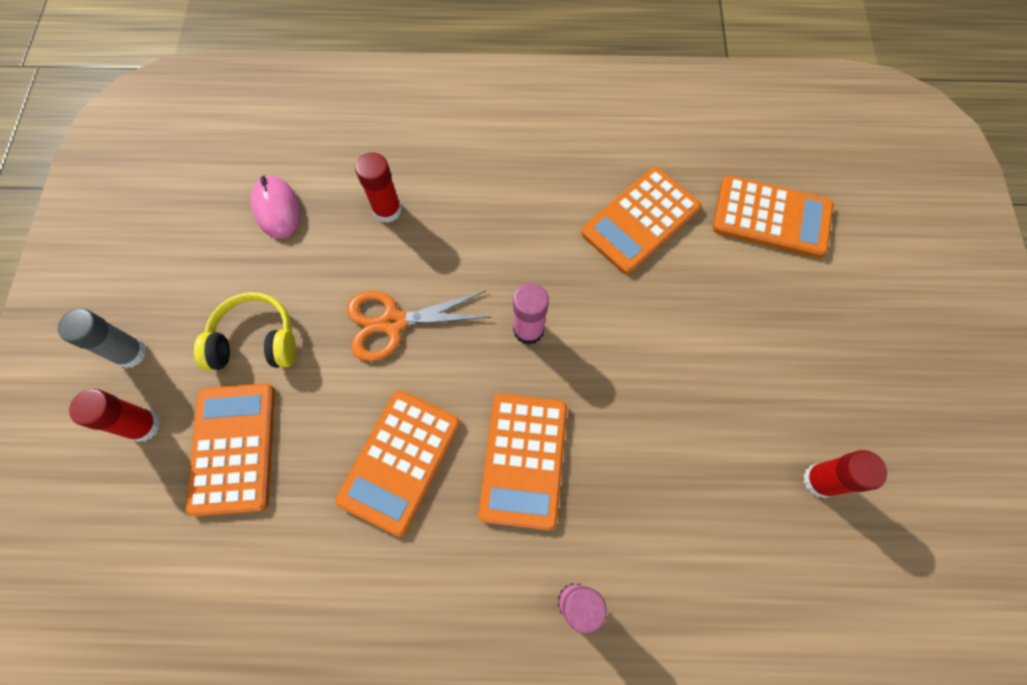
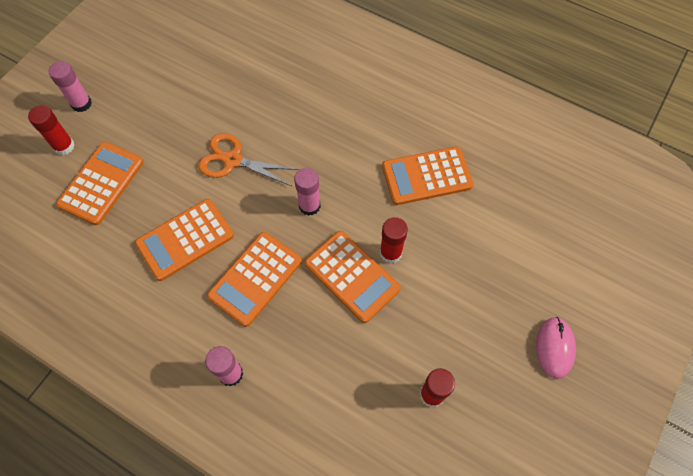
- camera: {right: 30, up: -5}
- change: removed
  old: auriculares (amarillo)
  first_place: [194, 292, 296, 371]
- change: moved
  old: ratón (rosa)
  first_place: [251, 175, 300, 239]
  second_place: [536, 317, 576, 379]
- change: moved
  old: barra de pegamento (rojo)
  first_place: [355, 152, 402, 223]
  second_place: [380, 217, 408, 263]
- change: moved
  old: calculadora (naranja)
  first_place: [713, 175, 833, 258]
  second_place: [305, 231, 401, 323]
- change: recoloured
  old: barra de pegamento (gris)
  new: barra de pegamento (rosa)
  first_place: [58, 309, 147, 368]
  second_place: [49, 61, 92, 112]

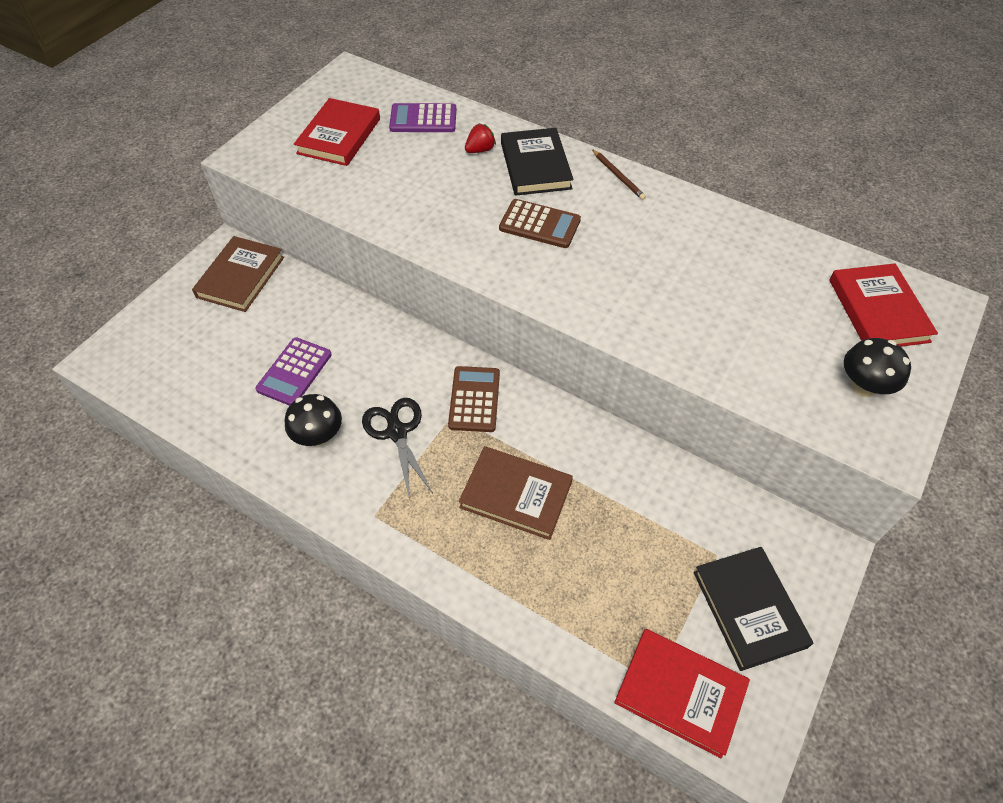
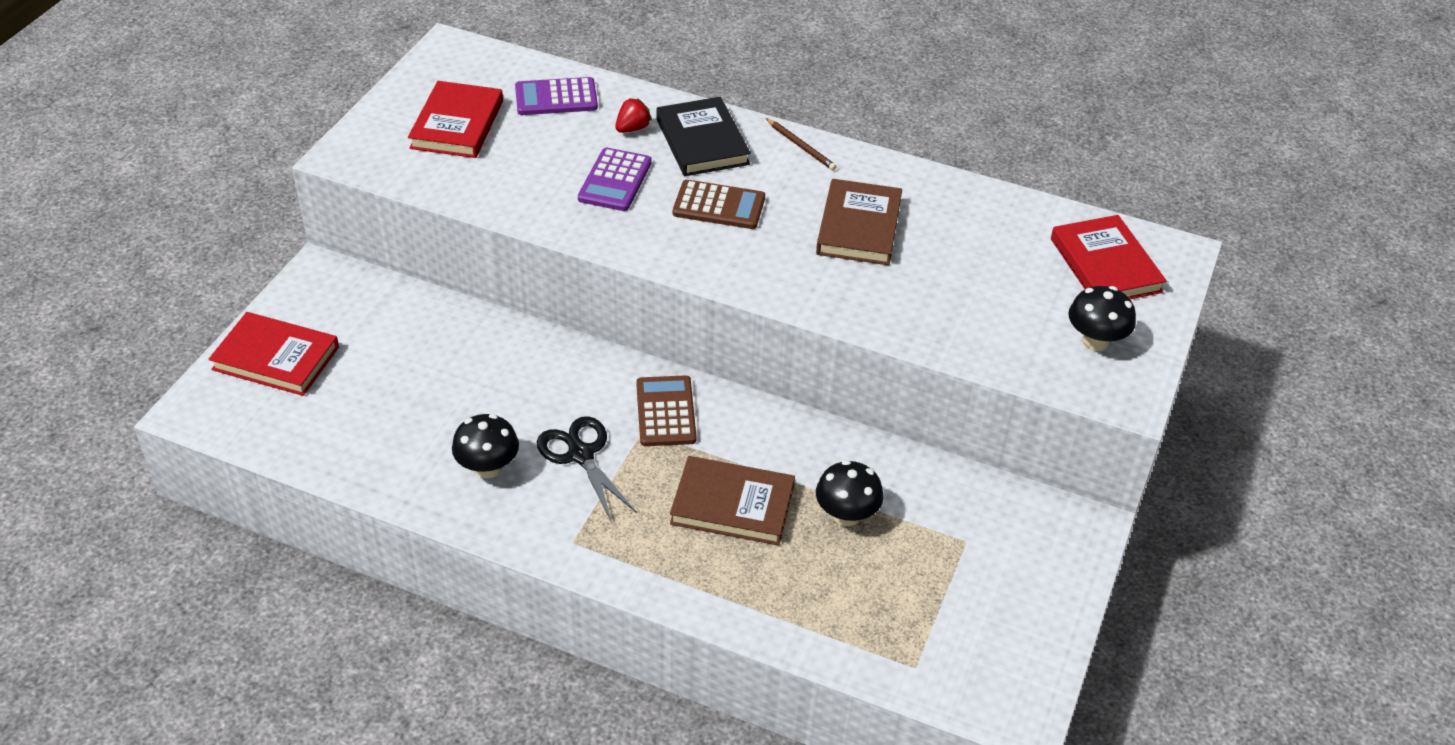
- camera: {right: -10, up: -10}
- change: removed
  old: libro (negro)
  first_place: [693, 547, 813, 671]
- change: added
  new: seta (negro)
  second_place: [816, 460, 883, 526]
- change: moved
  old: libro (marrón)
  first_place: [192, 236, 284, 312]
  second_place: [816, 179, 902, 265]
- change: moved
  old: calculadora (morado)
  first_place: [255, 337, 332, 406]
  second_place: [578, 147, 652, 211]
- change: moved
  old: libro (rojo)
  first_place: [614, 629, 750, 758]
  second_place: [209, 312, 339, 396]

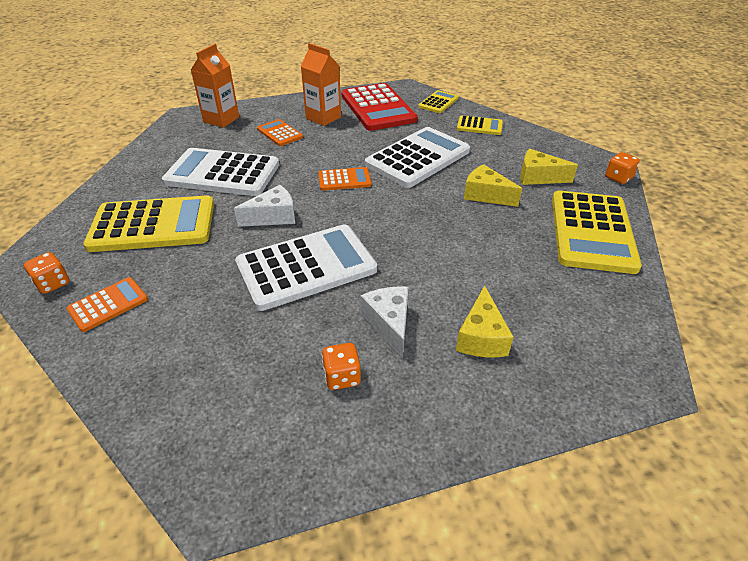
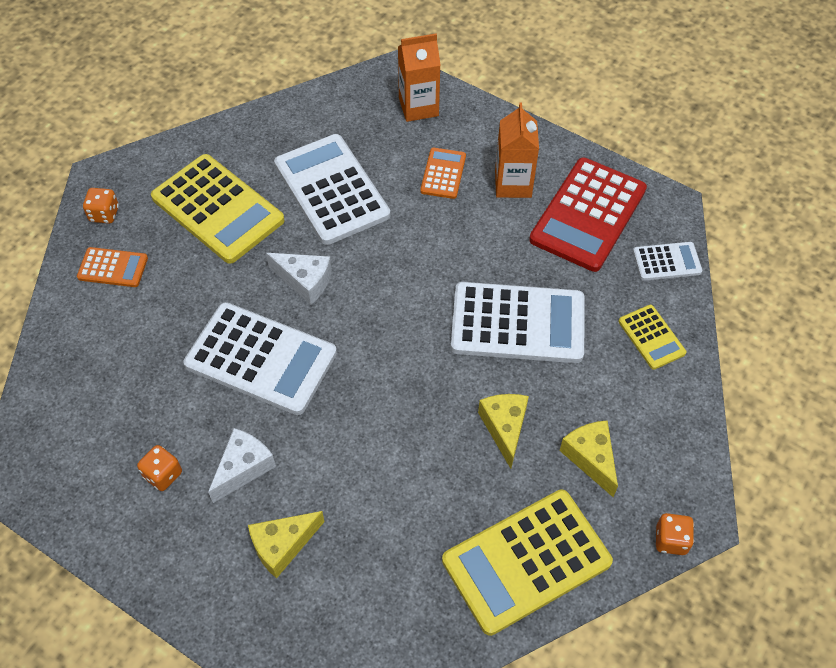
- camera: {right: 50, up: 15}
- change: removed
  old: calculadora (naranja)
  first_place: [318, 167, 372, 191]
- change: recoloured
  old: calculadora (amarillo)
  new: calculadora (blanco)
  first_place: [418, 90, 459, 113]
  second_place: [633, 242, 702, 281]

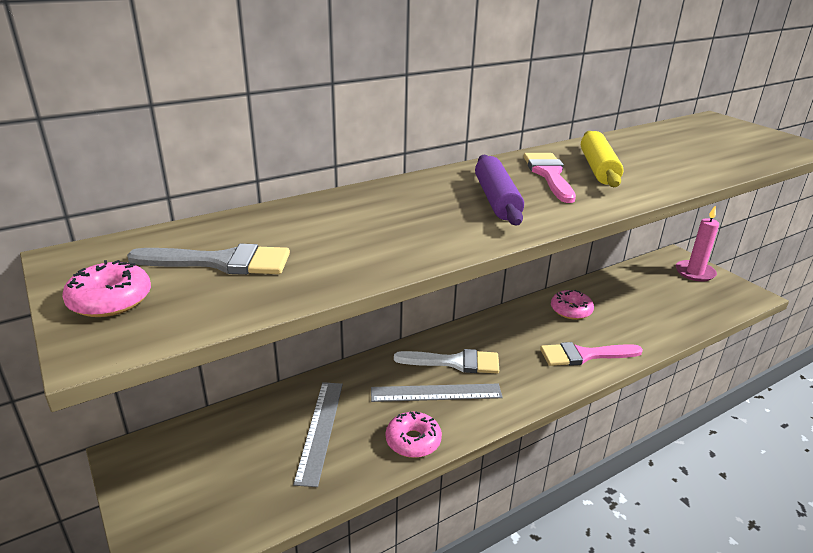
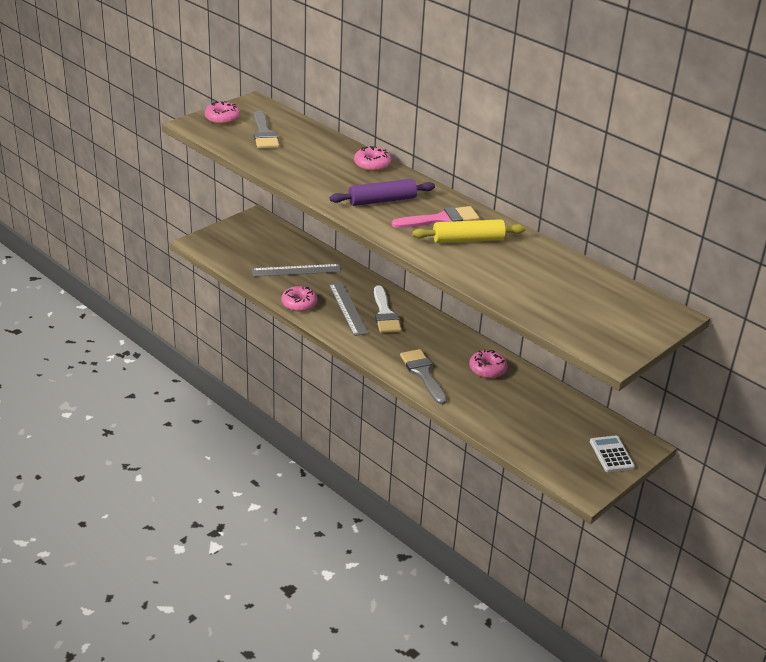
- camera: {right: 75, up: 5}
- change: added
  new: rosquilla (rosa)
  second_place: [354, 146, 391, 171]
- change: replaced
  old: vela (rosa)
  new: calculadora (blanco)
  first_place: [676, 205, 719, 282]
  second_place: [590, 436, 635, 472]
- change: recoloured
  old: pincel (rosa)
  new: pincel (gris)
  first_place: [540, 342, 643, 366]
  second_place: [400, 349, 447, 405]

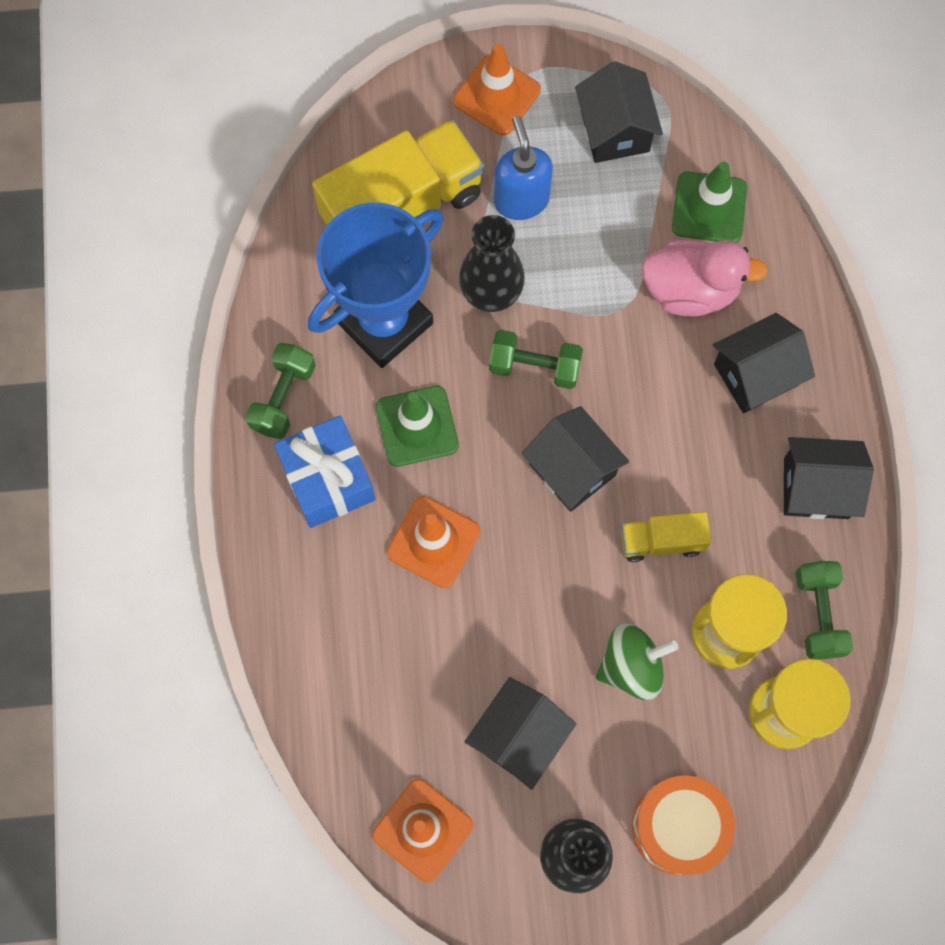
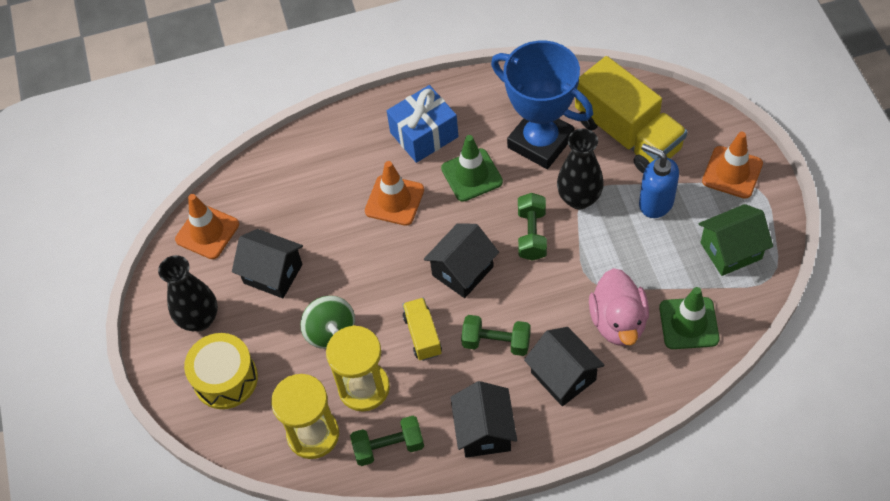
- camera: {right: 85, up: -15}
- change: moved
  old: mancuerna (verde)
  first_place: [245, 343, 316, 439]
  second_place: [461, 315, 531, 356]
- change: recoloured
  old: casa (negro)
  new: casa (verde)
  first_place: [575, 61, 663, 163]
  second_place: [698, 204, 773, 276]
- change: recoloured
  old: tambor (naranja)
  new: tambor (amarillo)
  first_place: [632, 775, 735, 875]
  second_place: [184, 333, 258, 409]
- change: turned
  old: dispensador de jabón (azul)
  first_place: [494, 116, 553, 220]
  second_place: [639, 144, 679, 218]
  degrees: -120

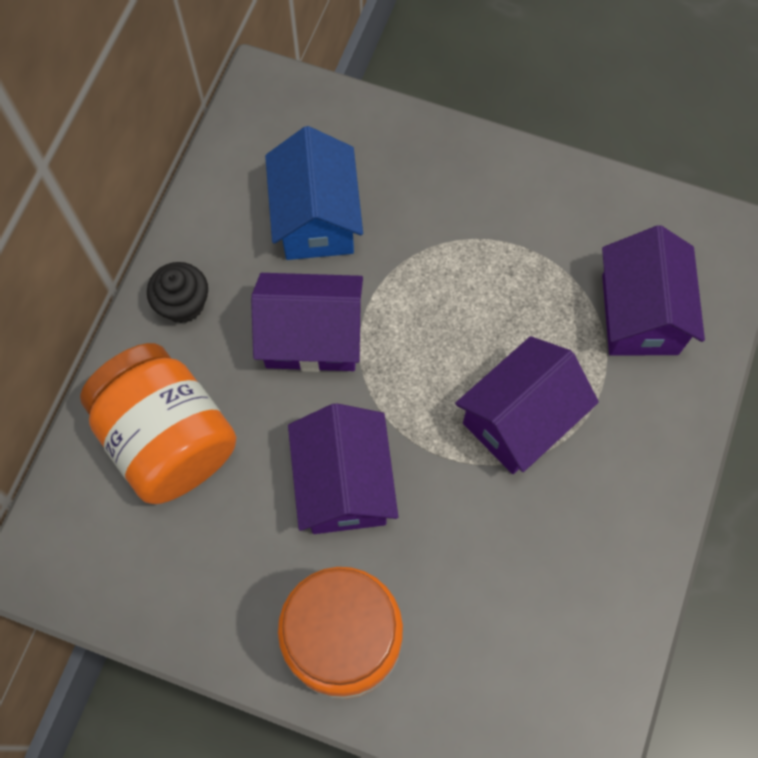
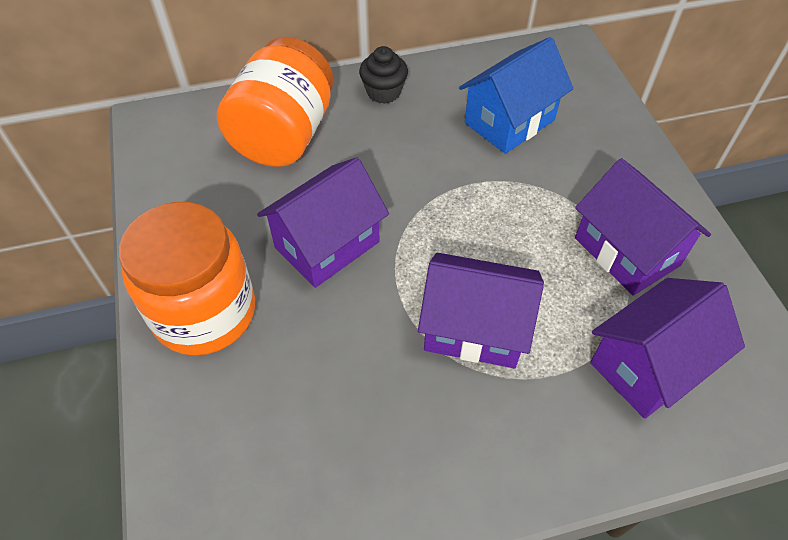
- camera: {right: 55, up: -15}
- change: moved
  old: casa (morado)
  first_place: [251, 273, 363, 372]
  second_place: [575, 158, 711, 296]

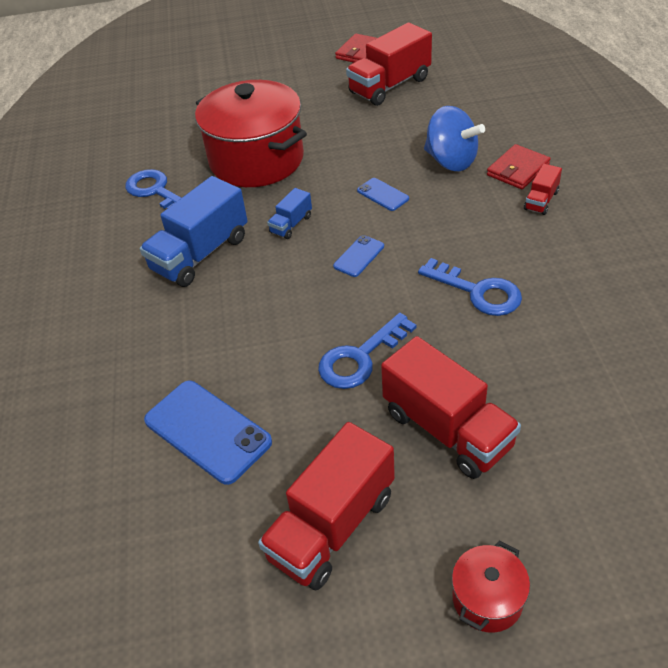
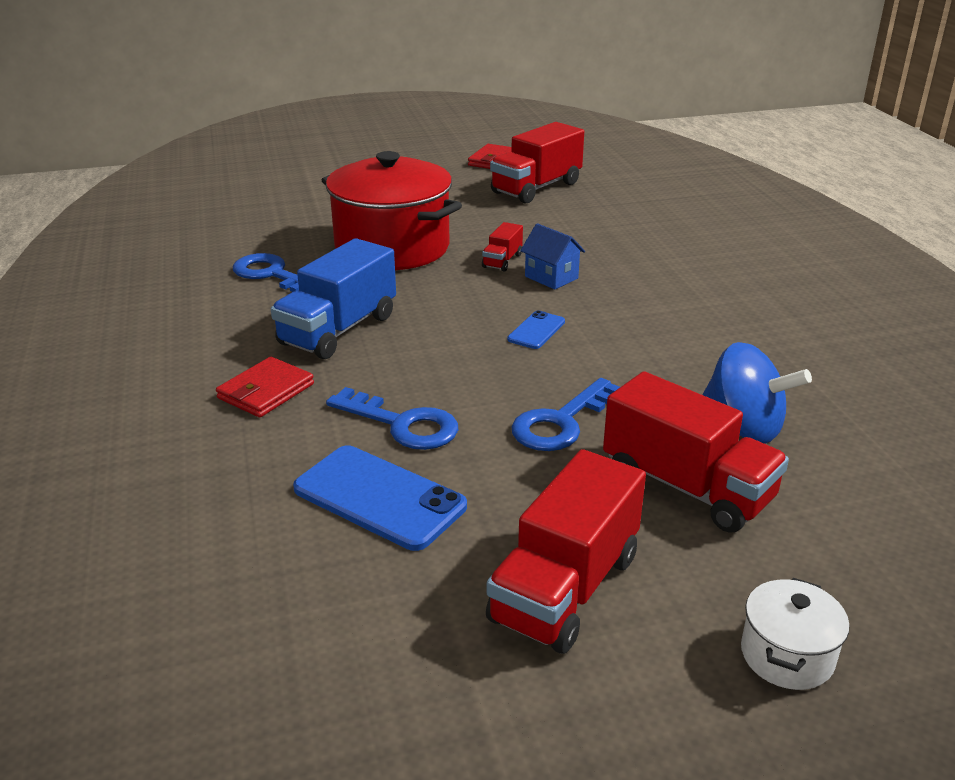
- camera: {right: -10, up: -15}
- change: removed
  old: camión (azul)
  first_place: [267, 188, 312, 239]
- change: moved
  old: llave (azul)
  first_place: [418, 258, 522, 316]
  second_place: [326, 387, 458, 450]
- change: moved
  old: peonza (azul)
  first_place: [424, 106, 485, 171]
  second_place: [702, 342, 812, 444]
- change: moved
  old: cartera (rojo)
  first_place: [487, 144, 551, 189]
  second_place: [216, 357, 314, 417]
- change: moved
  old: camión (rojo)
  first_place: [524, 164, 562, 215]
  second_place: [482, 222, 523, 272]
- change: replaced
  old: móvil (azul)
  new: casa (azul)
  first_place: [357, 178, 409, 211]
  second_place: [520, 223, 585, 290]
- change: recoloured
  old: olla (rojo)
  new: olla (blanco)
  first_place: [452, 541, 530, 633]
  second_place: [741, 578, 849, 690]

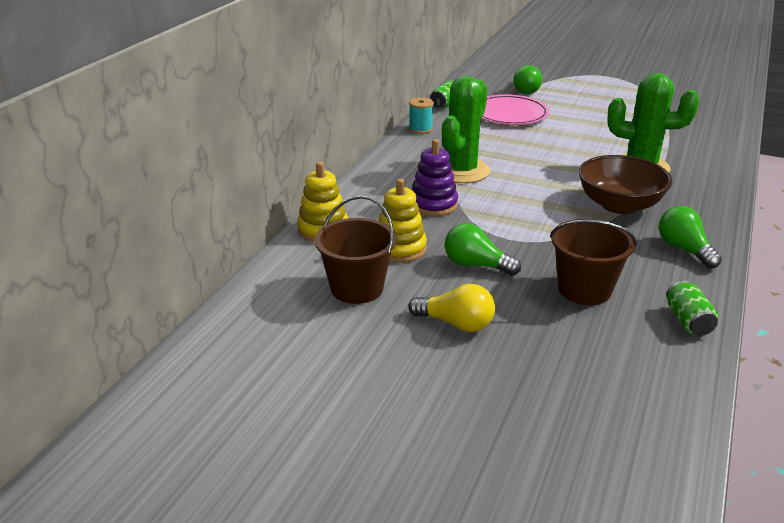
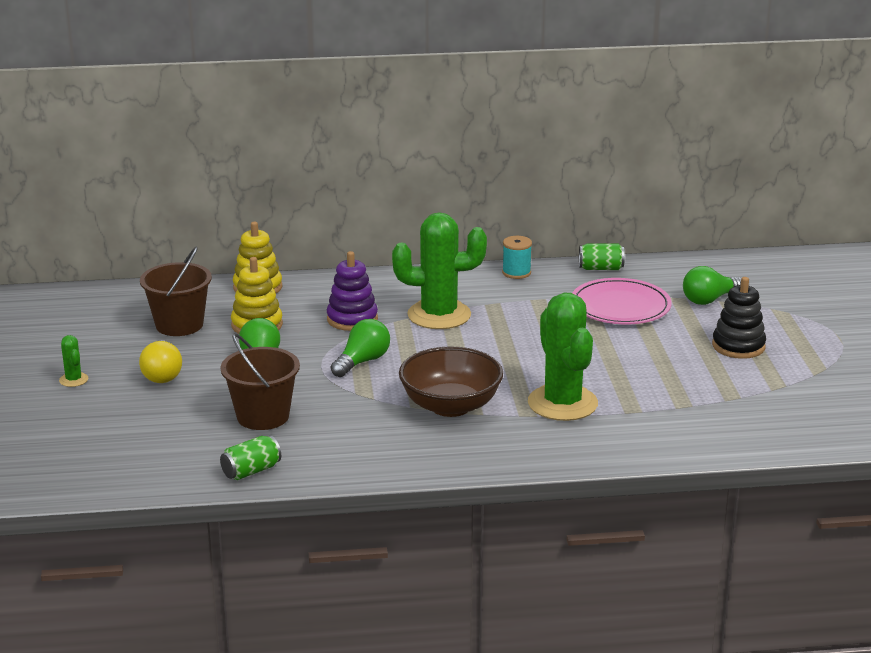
- camera: {right: 60, up: -5}
- change: added
  new: cactus (verde)
  second_place: [59, 335, 89, 387]
- change: added
  new: juguete apilable (negro)
  second_place: [712, 277, 766, 359]
- change: moved
  old: bombilla (verde)
  first_place: [659, 206, 722, 269]
  second_place: [331, 319, 390, 377]

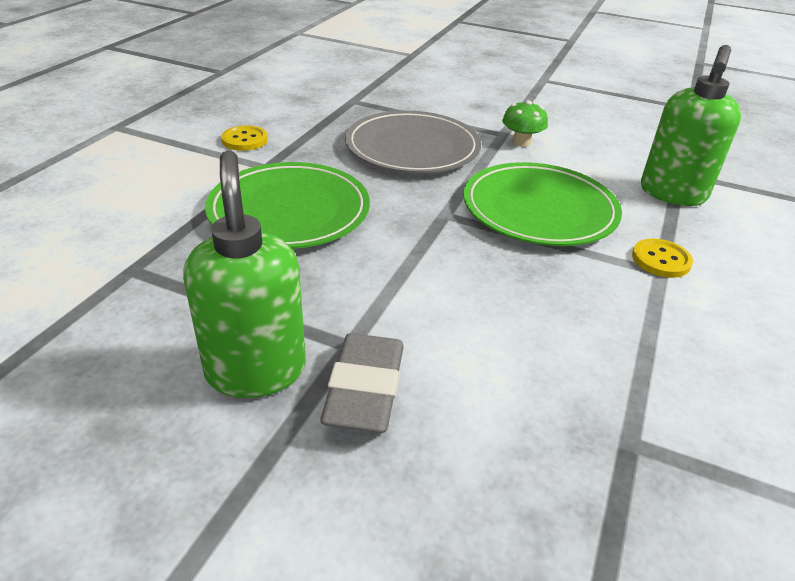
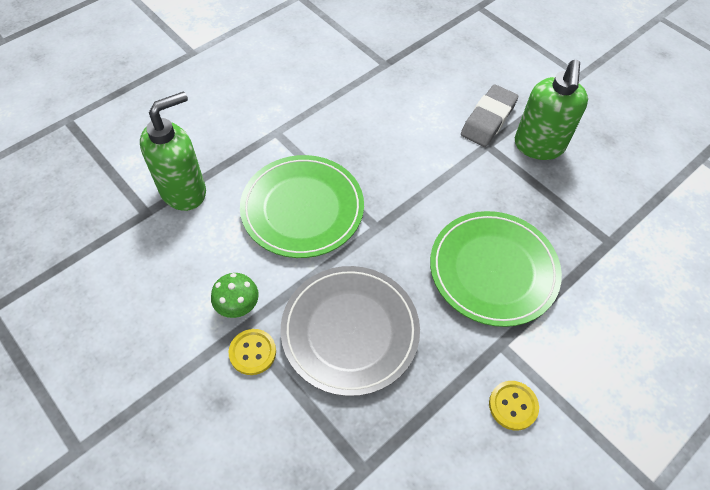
- camera: {right: -155, up: 20}
- change: moved
  old: botón (amarillo)
  first_place: [632, 239, 693, 278]
  second_place: [229, 329, 276, 375]

